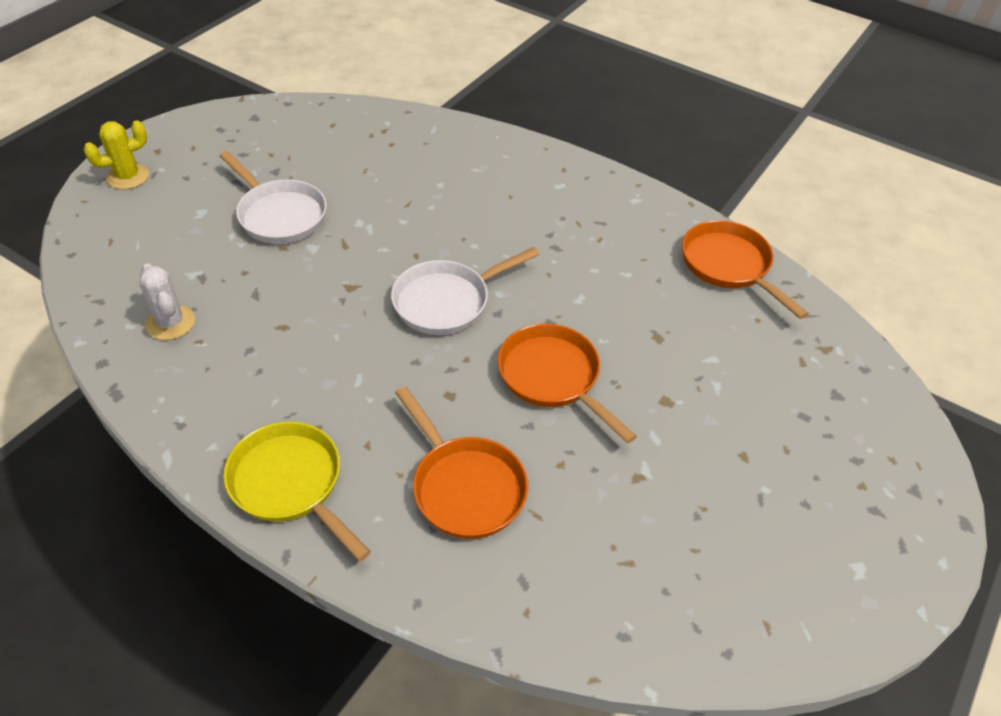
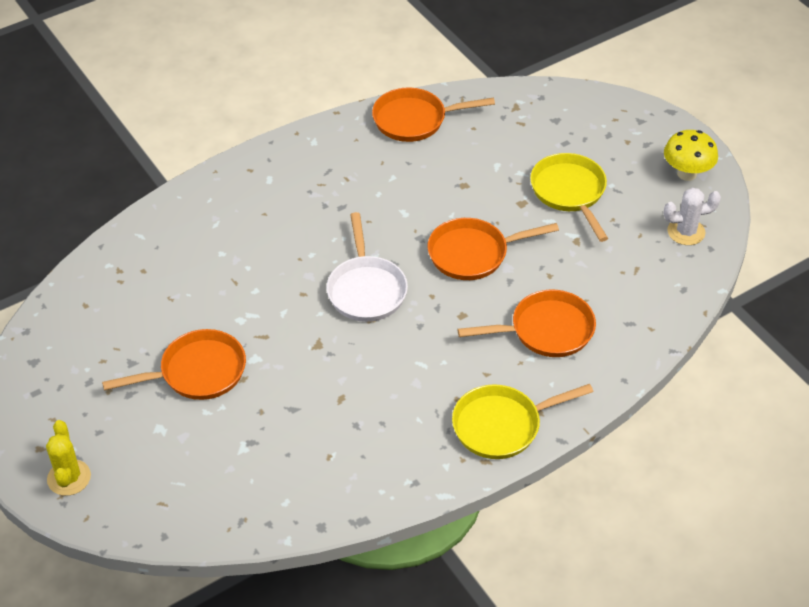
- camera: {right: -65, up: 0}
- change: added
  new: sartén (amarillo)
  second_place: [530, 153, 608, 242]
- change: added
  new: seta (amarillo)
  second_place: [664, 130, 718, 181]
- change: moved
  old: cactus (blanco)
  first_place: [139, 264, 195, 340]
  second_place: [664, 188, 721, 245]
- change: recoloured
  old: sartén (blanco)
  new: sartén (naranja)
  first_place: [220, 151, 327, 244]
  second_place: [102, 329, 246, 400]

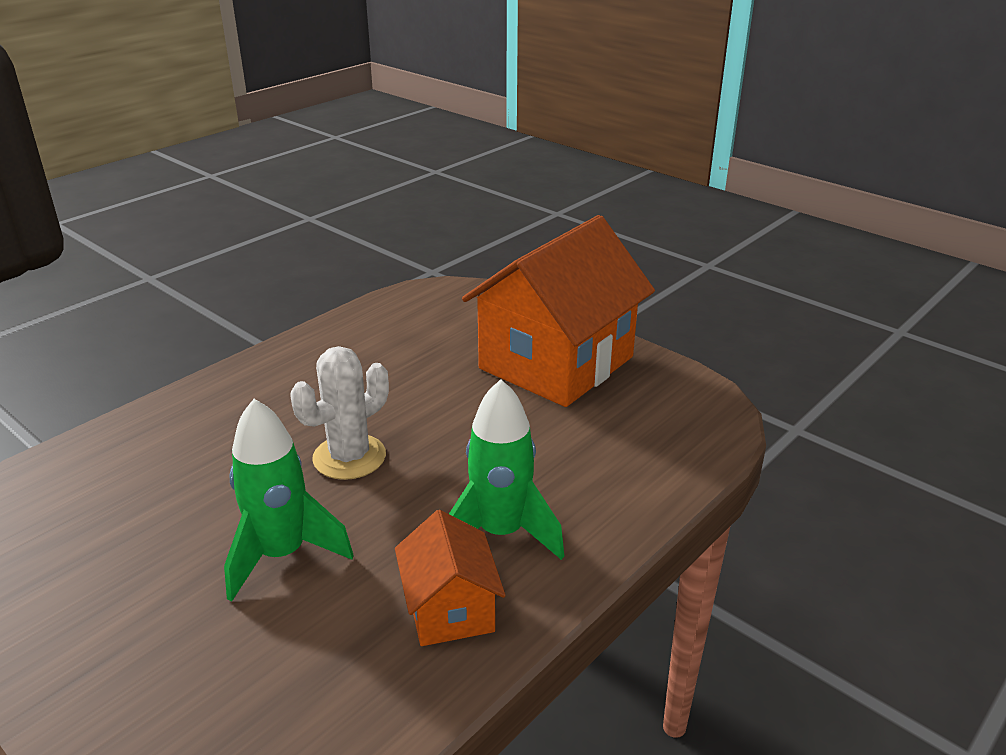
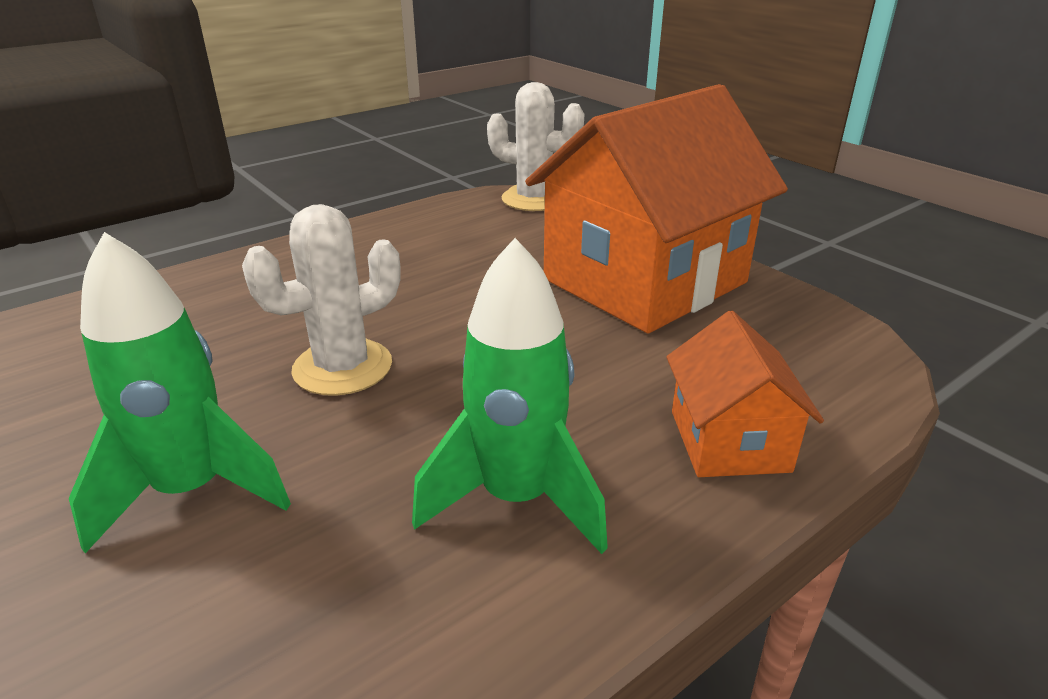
- camera: {right: 10, up: 0}
- change: added
  new: cactus (blanco)
  second_place: [487, 82, 584, 211]
- change: moved
  old: casa (naranja)
  first_place: [395, 510, 506, 646]
  second_place: [666, 311, 824, 477]

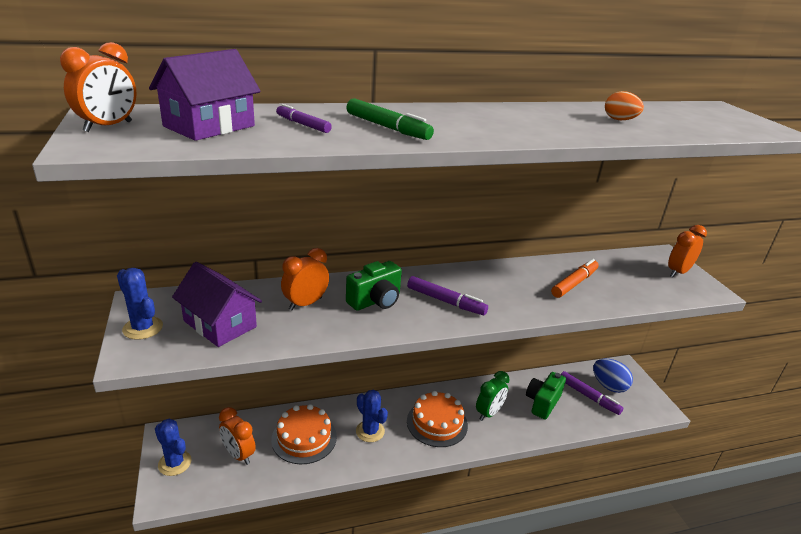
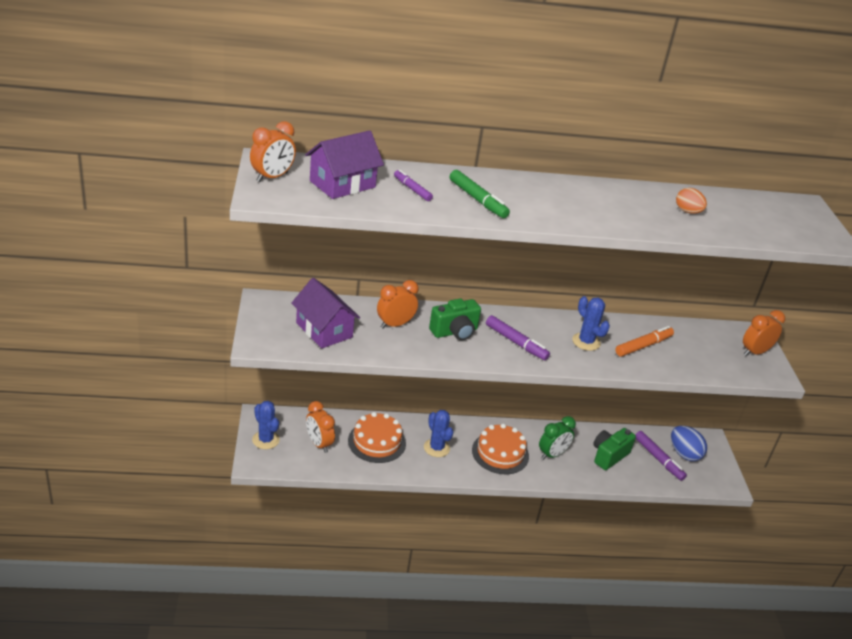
- camera: {right: 10, up: 5}
- change: moved
  old: cactus (azul)
  first_place: [117, 268, 163, 340]
  second_place: [572, 296, 610, 351]

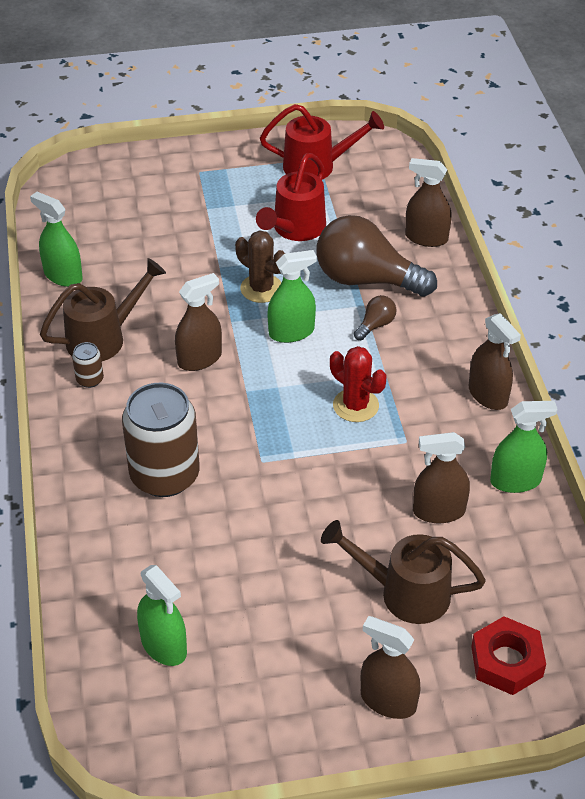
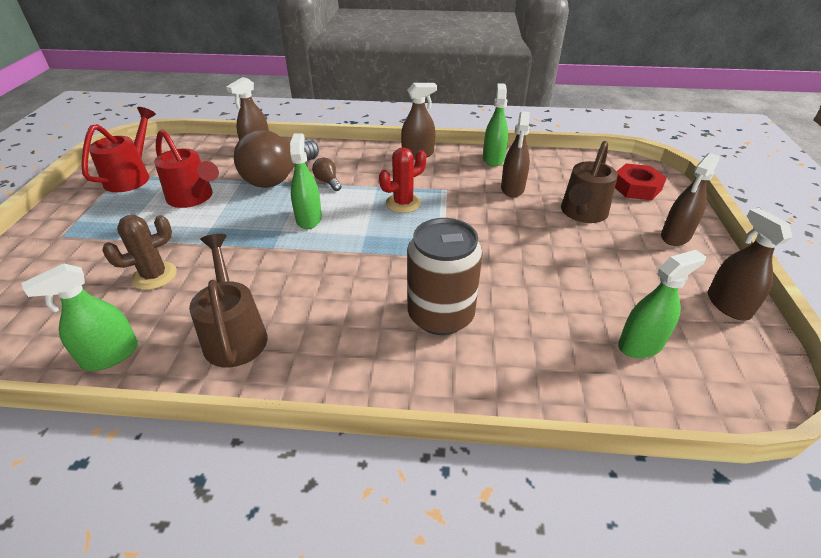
- camera: {right: -75, up: -5}
- change: removed
  old: lata (marrón)
  first_place: [72, 342, 104, 388]
- change: moved
  old: pulverizador (marrón)
  first_place: [175, 273, 222, 371]
  second_place: [708, 208, 793, 320]
- change: moved
  old: cactus (marrón)
  first_place: [235, 230, 285, 303]
  second_place: [102, 215, 177, 290]

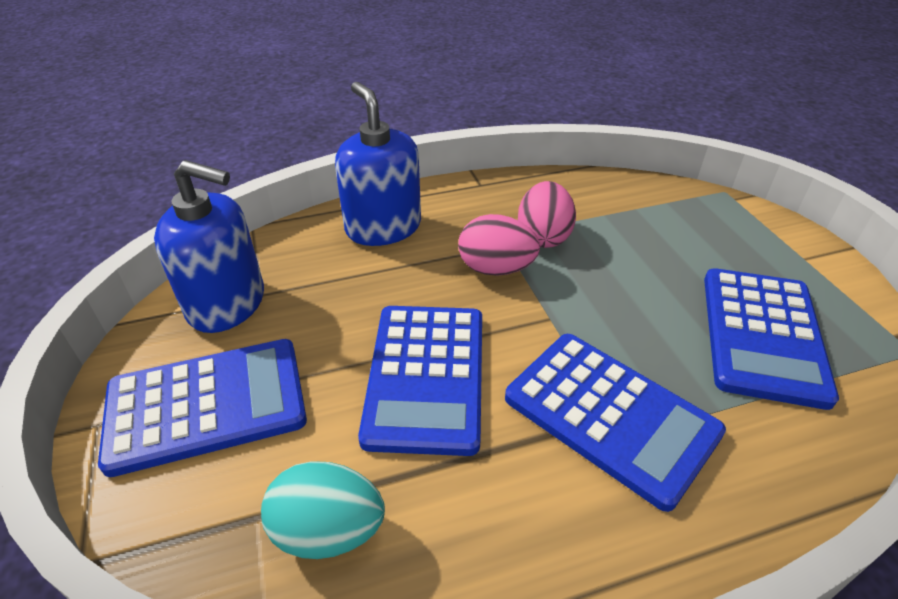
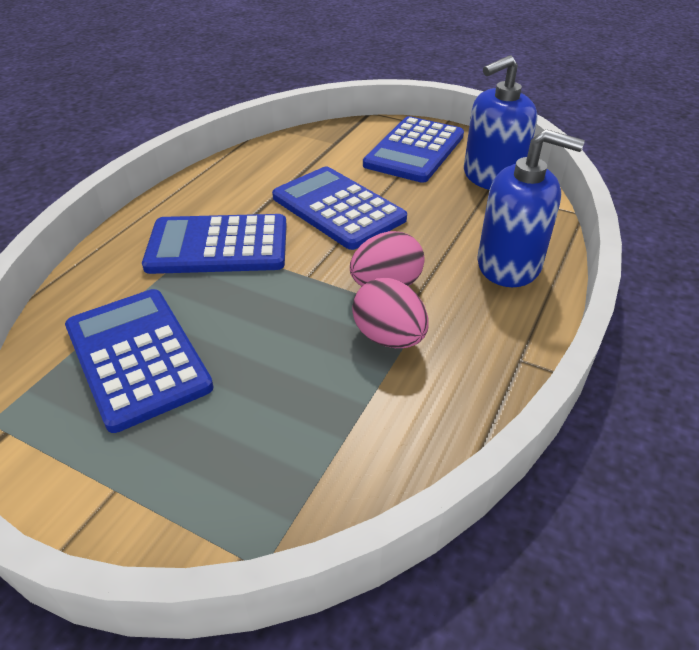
- camera: {right: 135, up: 0}
- change: removed
  old: huevo (turquesa)
  first_place: [261, 461, 385, 559]

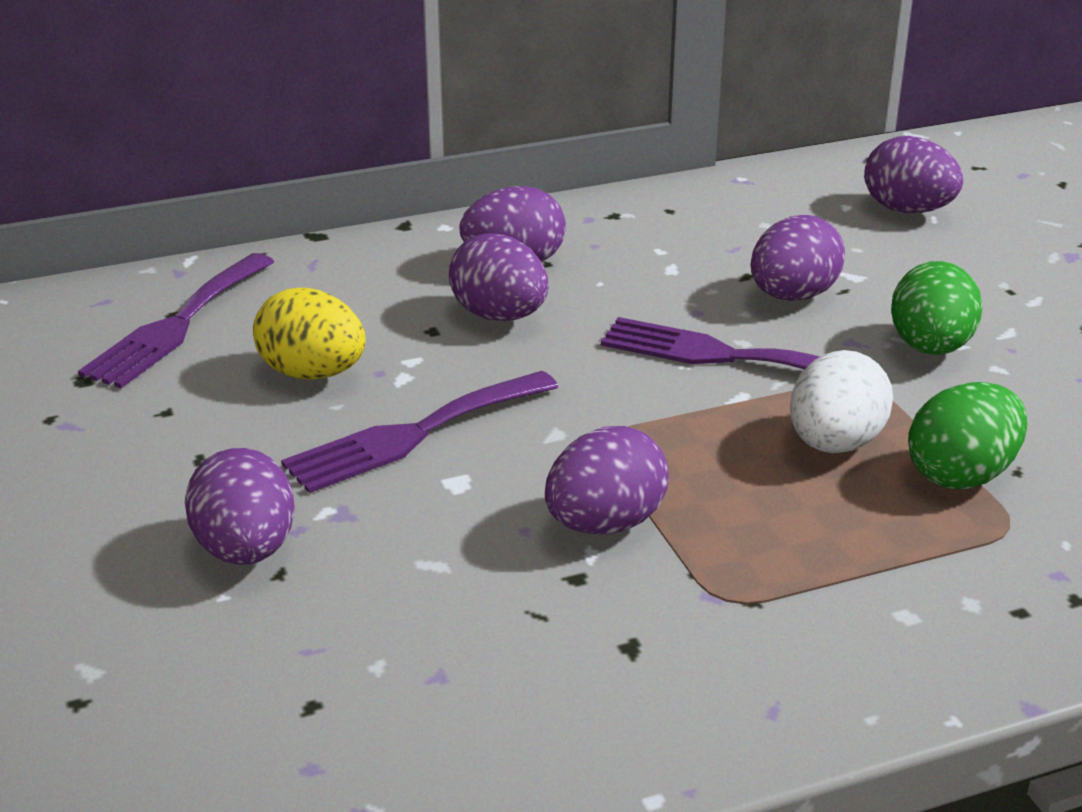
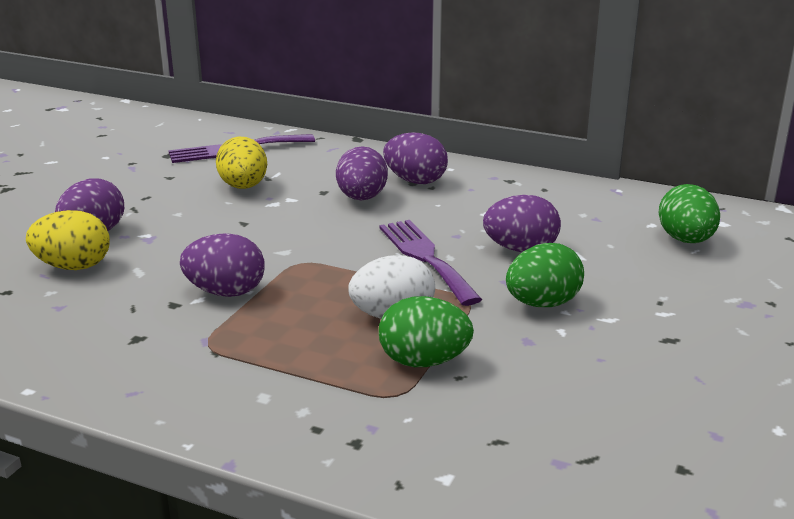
- camera: {right: 45, up: -5}
- change: removed
  old: tenedor (morado)
  first_place: [281, 371, 558, 493]
- change: added
  new: huevo (amarillo)
  second_place: [26, 210, 110, 270]
- change: recoloured
  old: huevo (morado)
  new: huevo (verde)
  first_place: [864, 136, 963, 213]
  second_place: [659, 184, 720, 243]

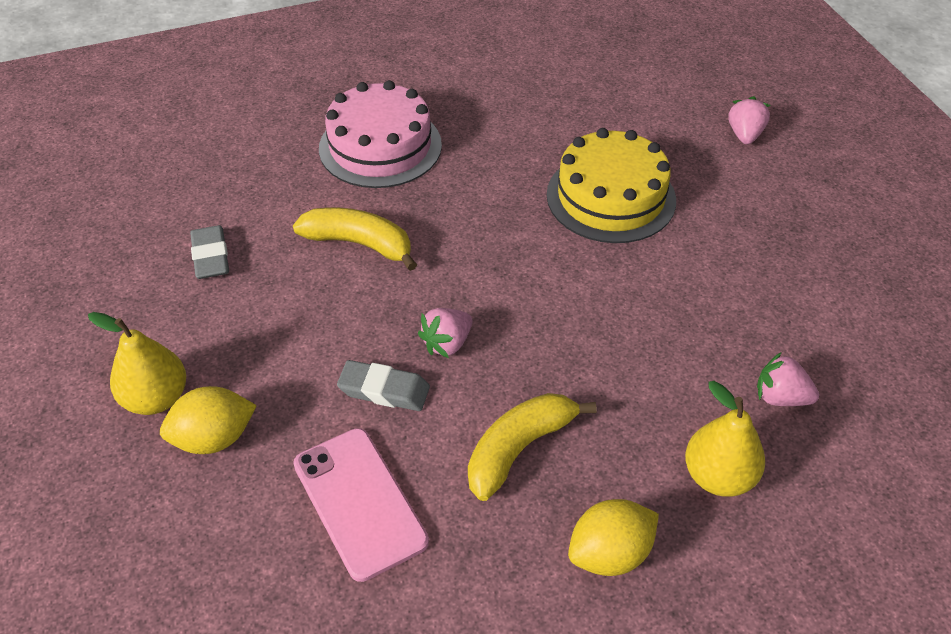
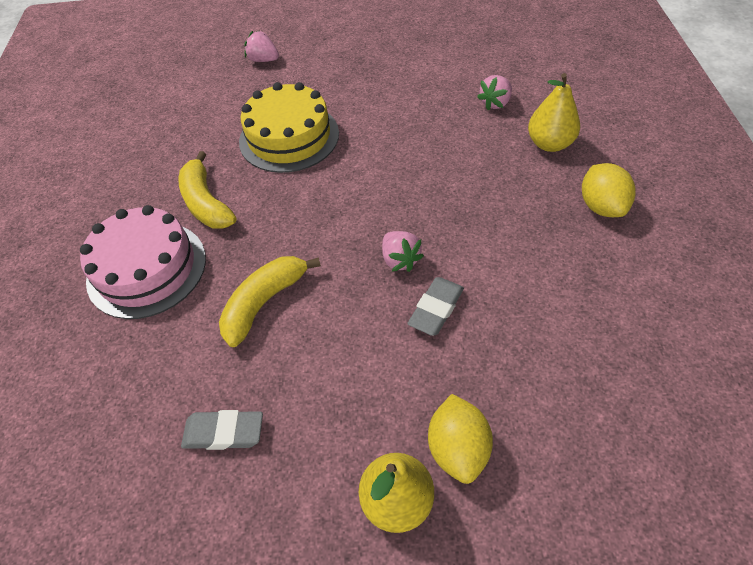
- camera: {right: -70, up: 5}
- change: removed
  old: móvil (rosa)
  first_place: [293, 428, 429, 582]
- change: moved
  old: plátano (amarillo)
  first_place: [468, 393, 597, 501]
  second_place: [179, 151, 237, 229]

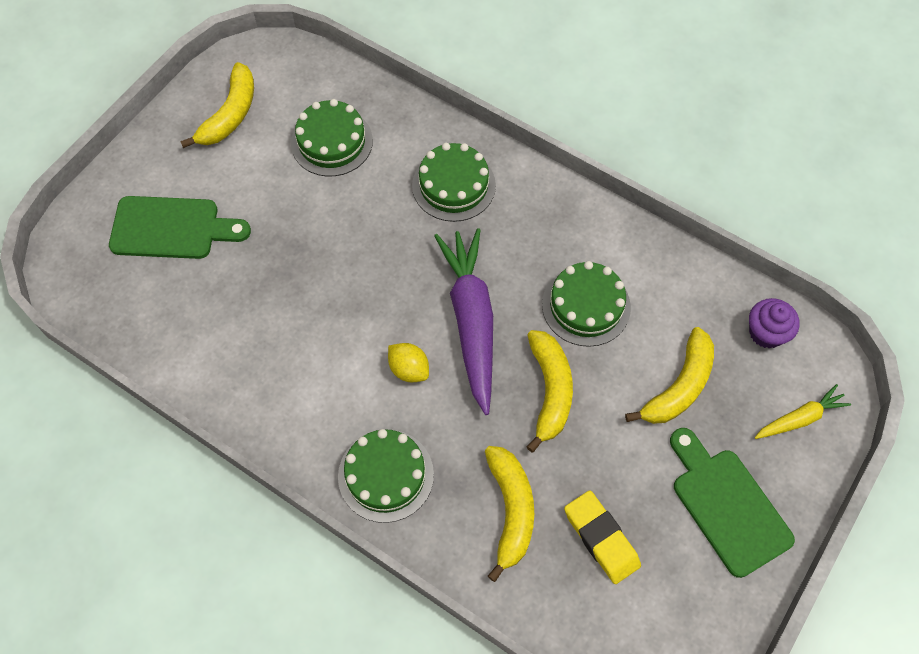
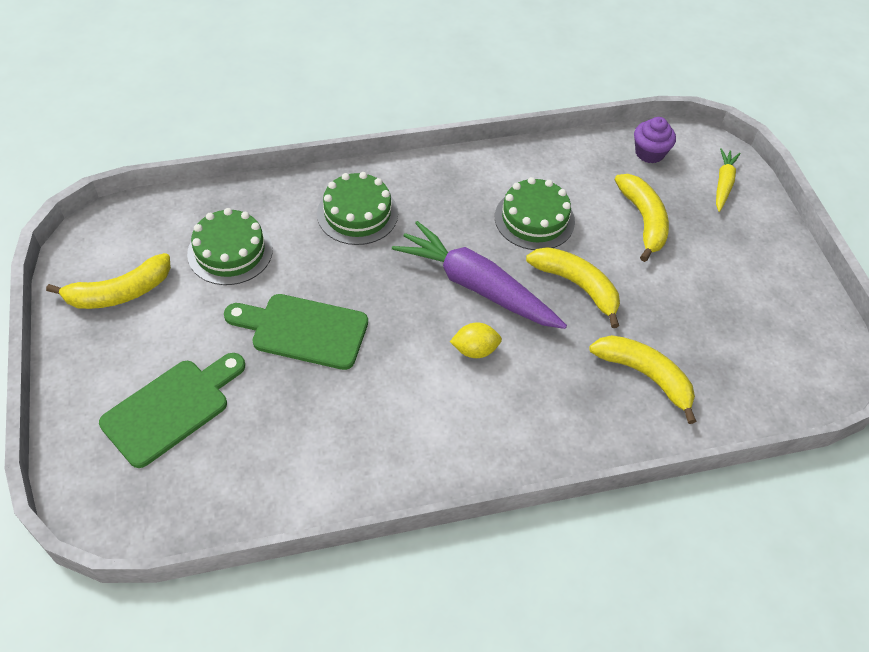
- camera: {right: -50, up: -10}
- change: removed
  old: tarta (verde)
  first_place: [338, 429, 434, 523]
- change: removed
  old: goma de borrar (amarillo)
  first_place: [564, 490, 641, 584]
- change: moved
  old: tabla de cortar (verde)
  first_place: [670, 428, 795, 578]
  second_place: [224, 294, 368, 370]
- change: turned
  old: plátano (amarillo)
  first_place: [180, 62, 254, 148]
  second_place: [46, 253, 171, 309]
  degrees: 90

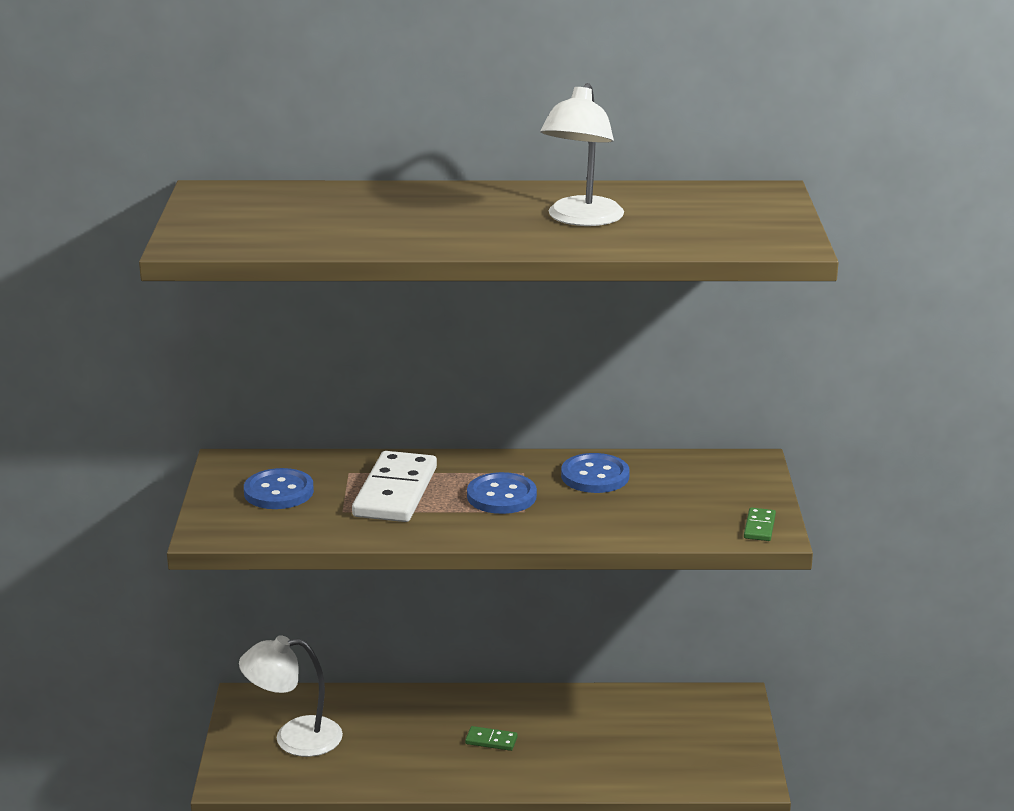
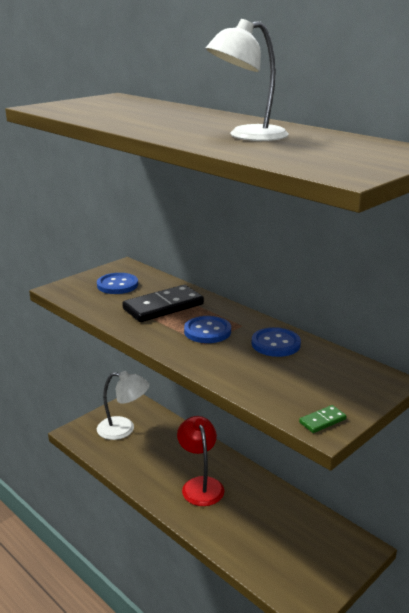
- camera: {right: 45, up: 0}
- change: replaced
  old: ficha de dominó (verde)
  new: lámpara (rojo)
  first_place: [465, 726, 518, 751]
  second_place: [177, 416, 225, 506]
- change: recoloured
  old: ficha de dominó (blanco)
  new: ficha de dominó (negro)
  first_place: [352, 451, 437, 522]
  second_place: [122, 285, 204, 322]
- change: turned
  old: lámpara (blanco)
  first_place: [239, 635, 343, 757]
  second_place: [97, 371, 149, 440]
  degrees: 150

